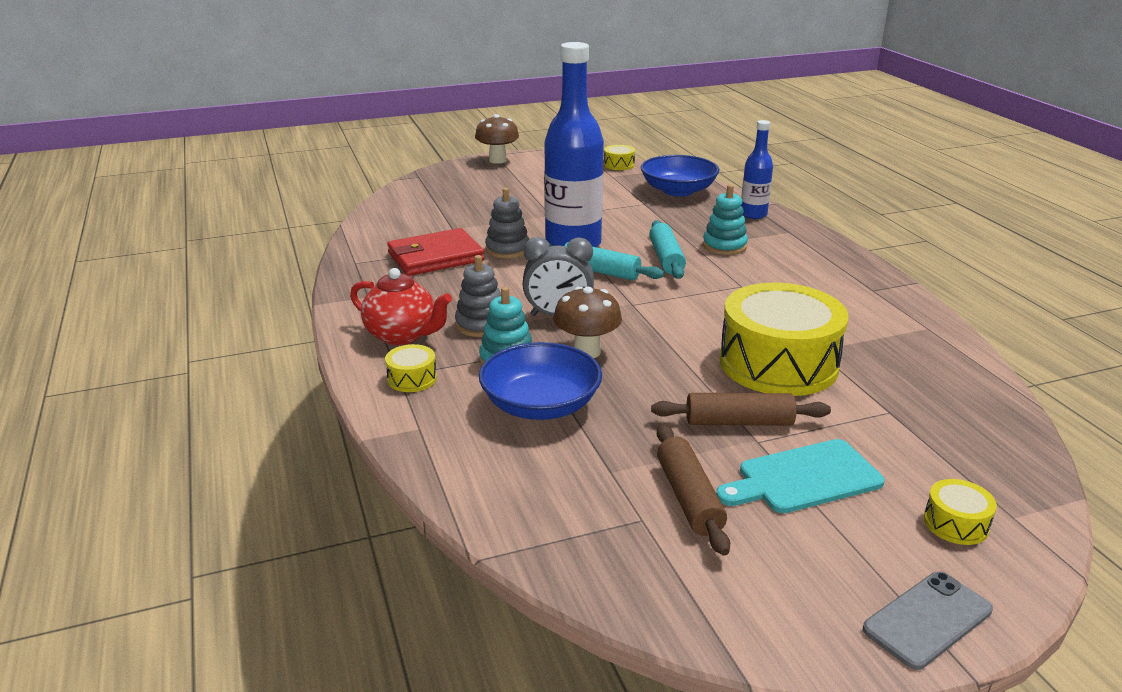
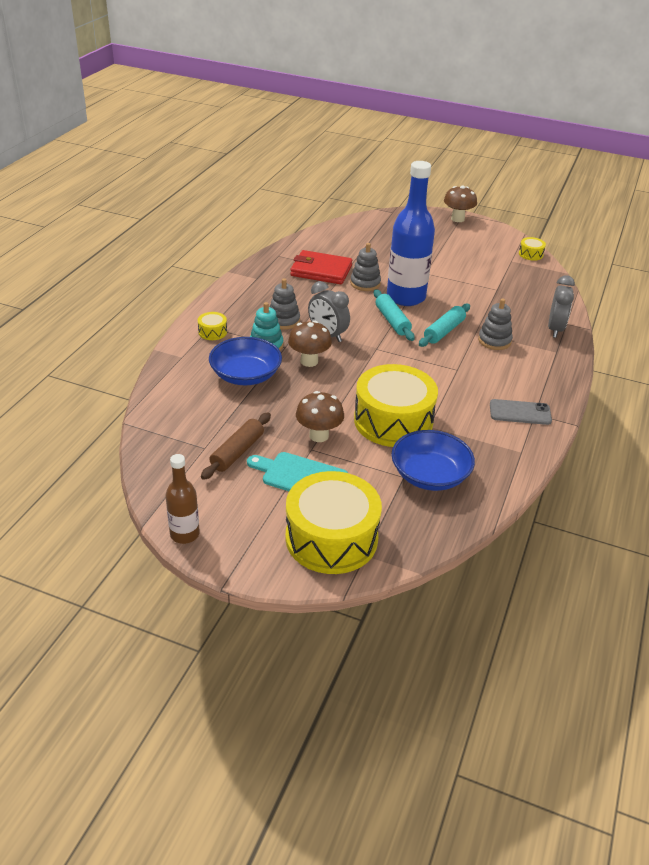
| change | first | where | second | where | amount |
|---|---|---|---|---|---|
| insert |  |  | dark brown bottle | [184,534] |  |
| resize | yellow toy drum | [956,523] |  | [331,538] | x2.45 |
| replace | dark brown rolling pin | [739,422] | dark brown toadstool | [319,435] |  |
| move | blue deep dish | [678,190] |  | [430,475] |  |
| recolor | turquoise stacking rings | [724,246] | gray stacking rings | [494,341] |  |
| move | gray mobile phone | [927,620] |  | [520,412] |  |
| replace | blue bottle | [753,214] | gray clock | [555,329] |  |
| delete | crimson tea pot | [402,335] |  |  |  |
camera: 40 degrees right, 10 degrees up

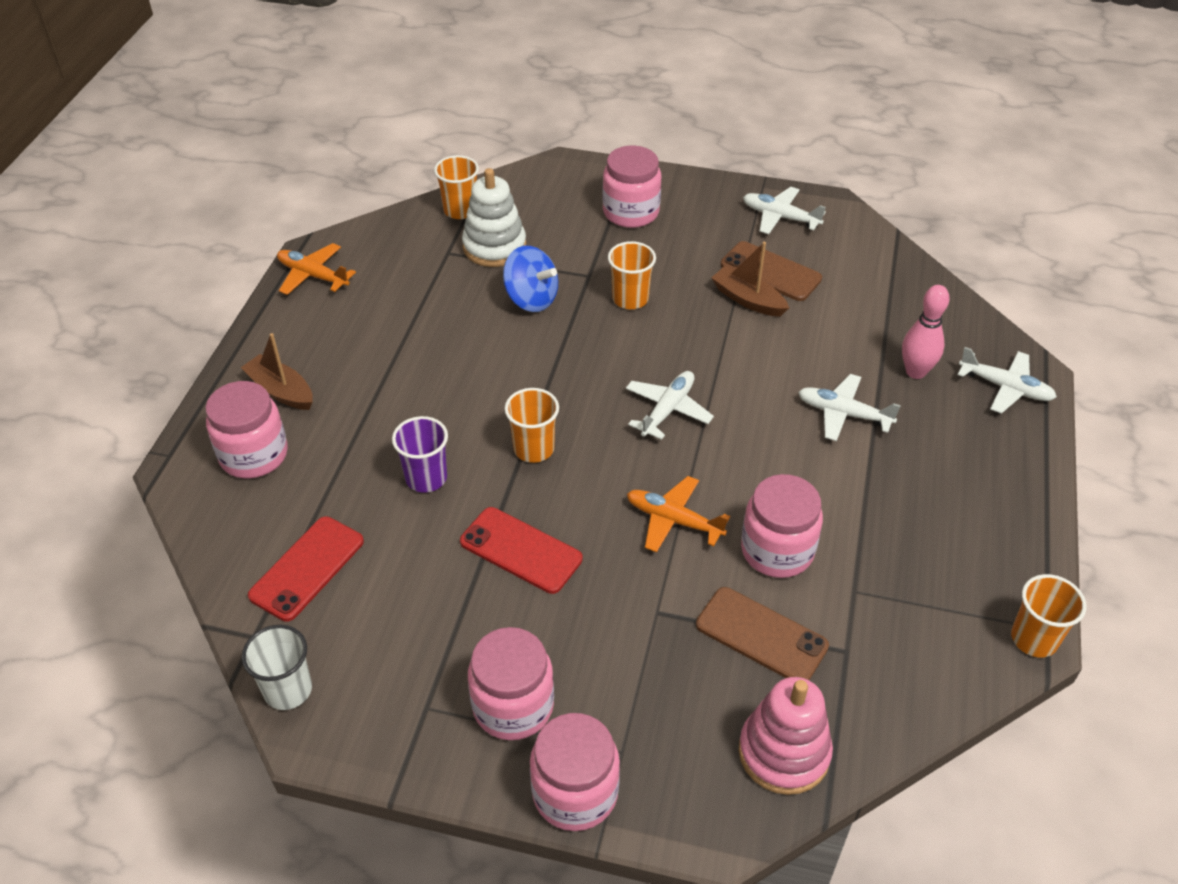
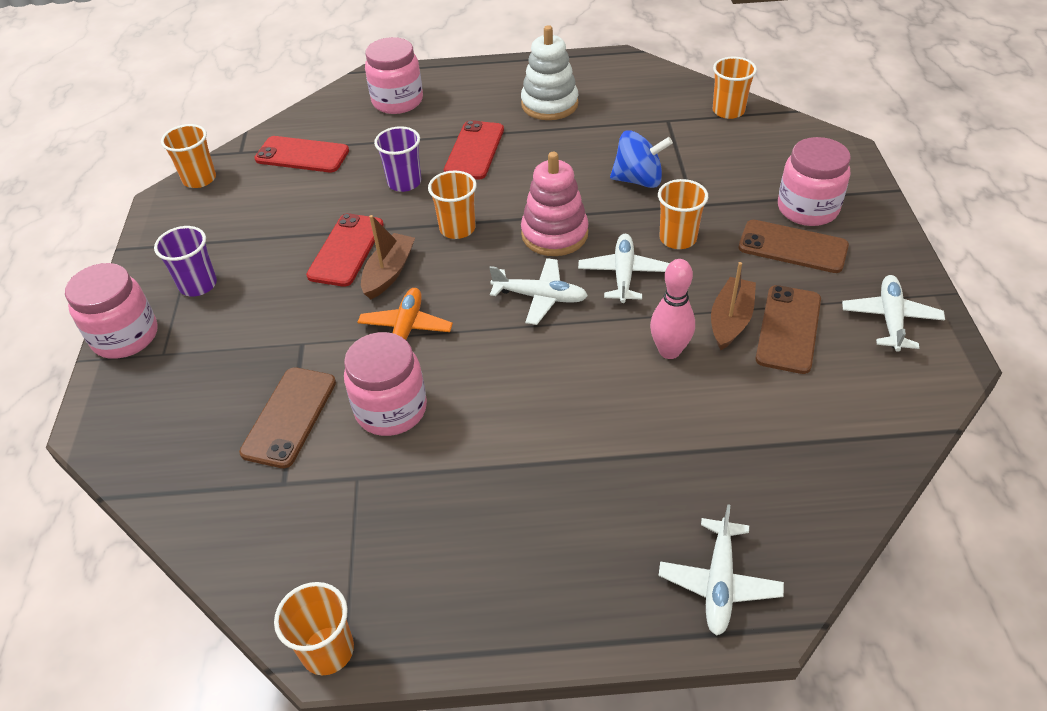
| change | first | where | second | where | amount |
|---|---|---|---|---|---|
| replace | pink preserve jar | [513,706] | purple tumbler | [198,285] |  |
| recolor | snow-white tumbler | [288,690] | orange-coloured tumbler | [199,179] |  |
| move | dark brown sailboat | [281,391] |  | [389,273] |  |
| insert |  |  | crimson mobile phone | [474,150] |  |
| move | snow-white stacking rings | [494,247] |  | [549,104] |  |
| move | pink stacking rings | [783,753] |  | [554,234] |  |
| move | snow-white aeroplane | [843,414] |  | [623,274] |  |
| rotate | blue spinning top | [531,299] |  | [638,180] | 105 degrees counterclockwise |
| move | pink tenpin | [915,372] |  | [669,351] |  |
| insert |  |  | dark brown mobile phone | [792,247] |  |
| delete | orange-coloured aeroplane | [313,275] |  |  |  |
camera: 75 degrees right, 0 degrees up

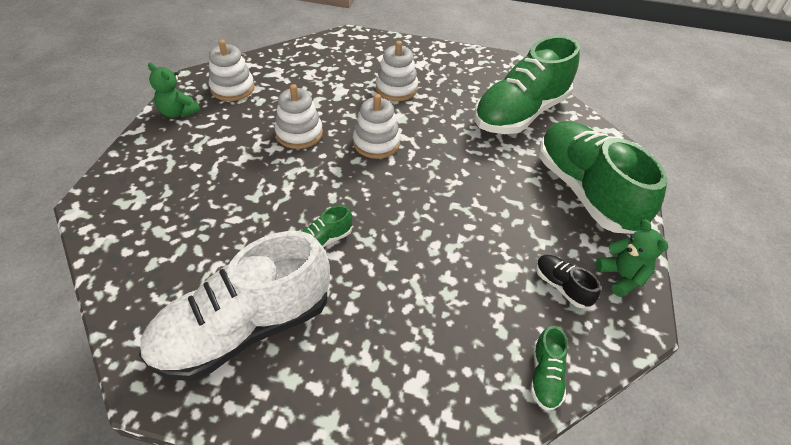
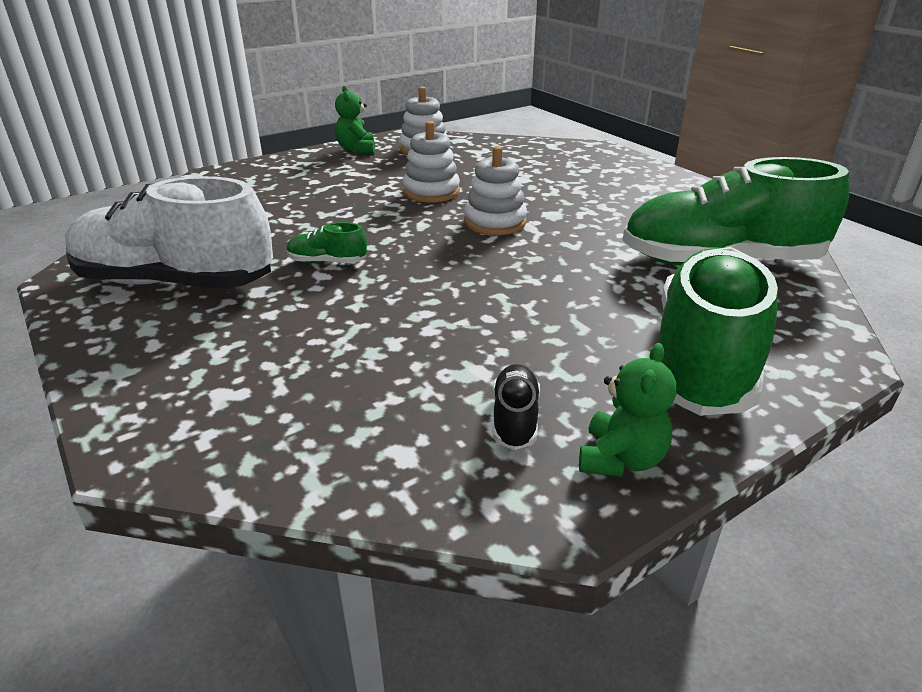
| change | first | where | second | where | amount |
|---|---|---|---|---|---|
| delete | snow-white stacking rings | [396,88] |  |  |  |
| delete | leaf-green shoe | [545,376] |  |  |  |
camera: 45 degrees right, 15 degrees down

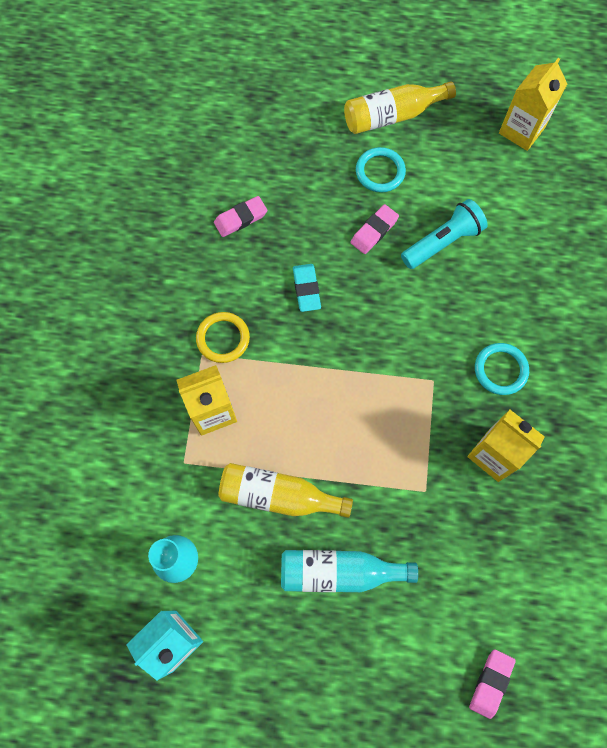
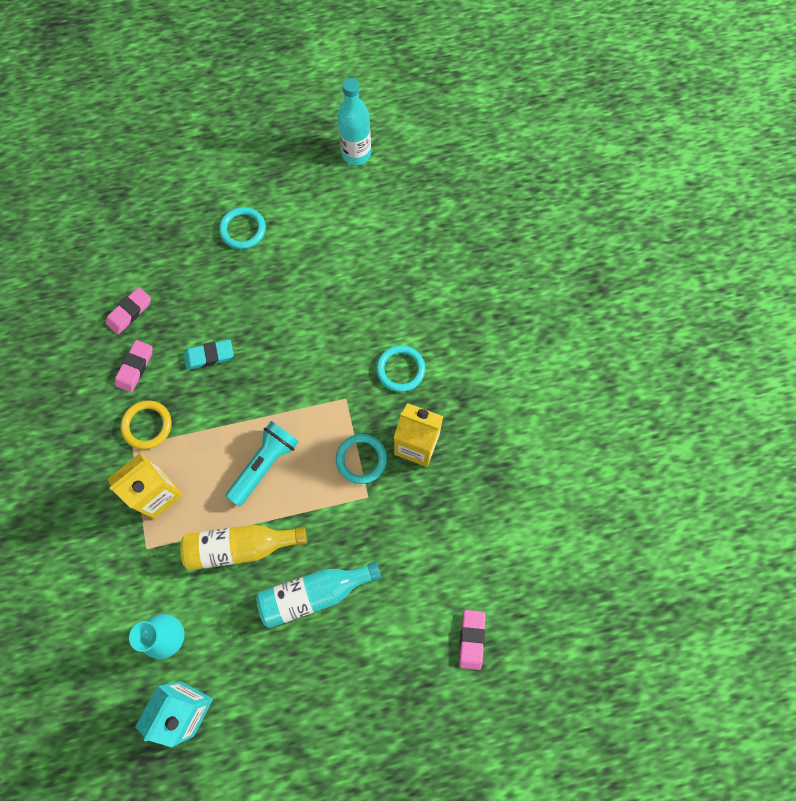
| change | first | where | second | where | amount |
|---|---|---|---|---|---|
| move | pink gum eraser | [374,231] |  | [135,367] |  |
| rotate | turquoise gum eraser | [306,289] |  | [209,356] | 75 degrees counterclockwise |
| move | turquoise pocket torch | [443,242] |  | [265,464] |  |
| insert |  |  | turquoise ring | [361,459] |  |
| replace | yellow milk carton | [521,130] | turquoise bottle | [356,154] |  |
| delete | yellow bottle | [392,116] |  |  |  |
camera: 20 degrees left, 0 degrees up

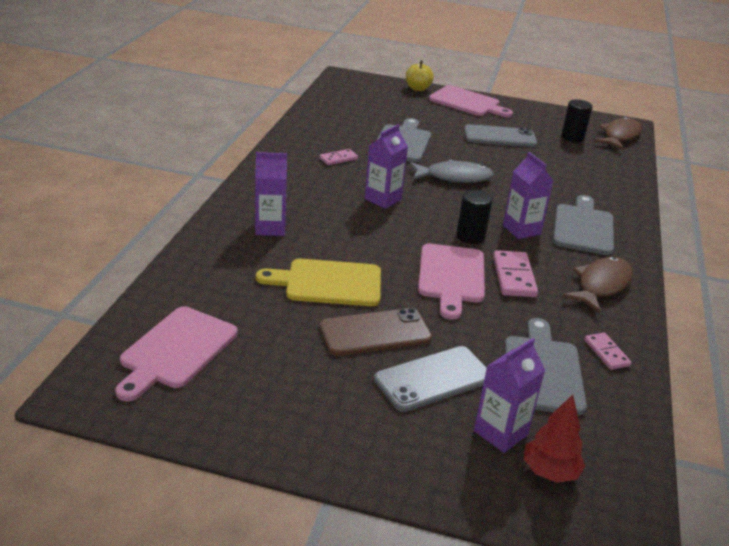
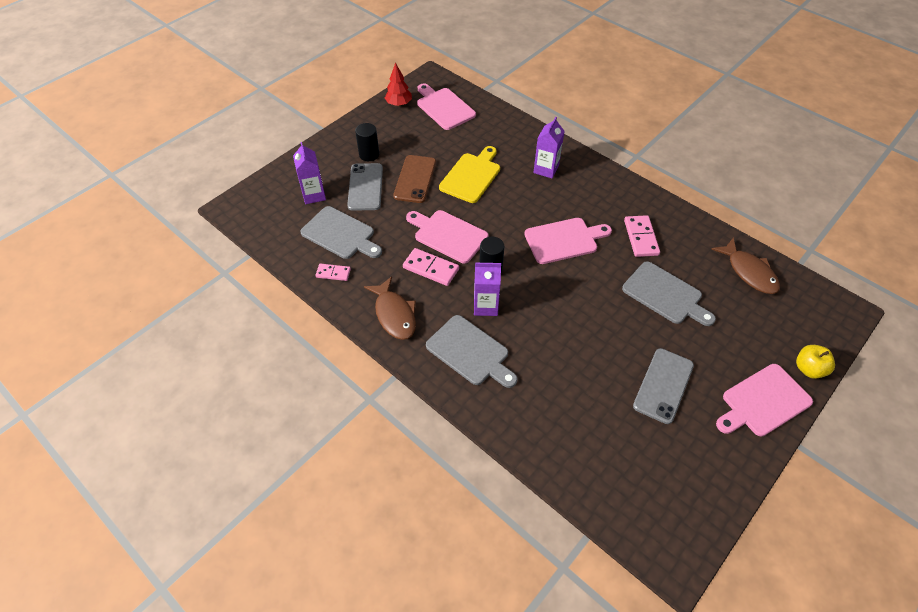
| change | first | where | second | where | amount |
|---|---|---|---|---|---|
| move | jet-black cylinder | [572,137] |  | [369,154] |  |
| move | crimson tree | [550,472] |  | [399,104] |  |
| replace | purple milk carton | [383,199] | pink chopping board | [564,240] |  |
| resize | pink domino | [338,159] |  | [641,237] | x1.60 |
| move | dark brown fish | [620,136] |  | [749,272] |  |
| delete | gray fish | [454,177] |  |  |  |
camera: 120 degrees right, 20 degrees up

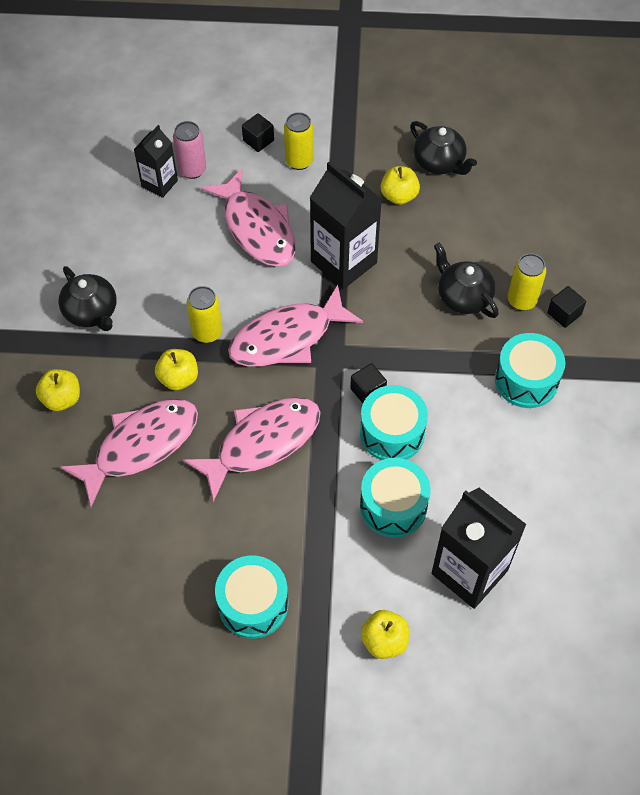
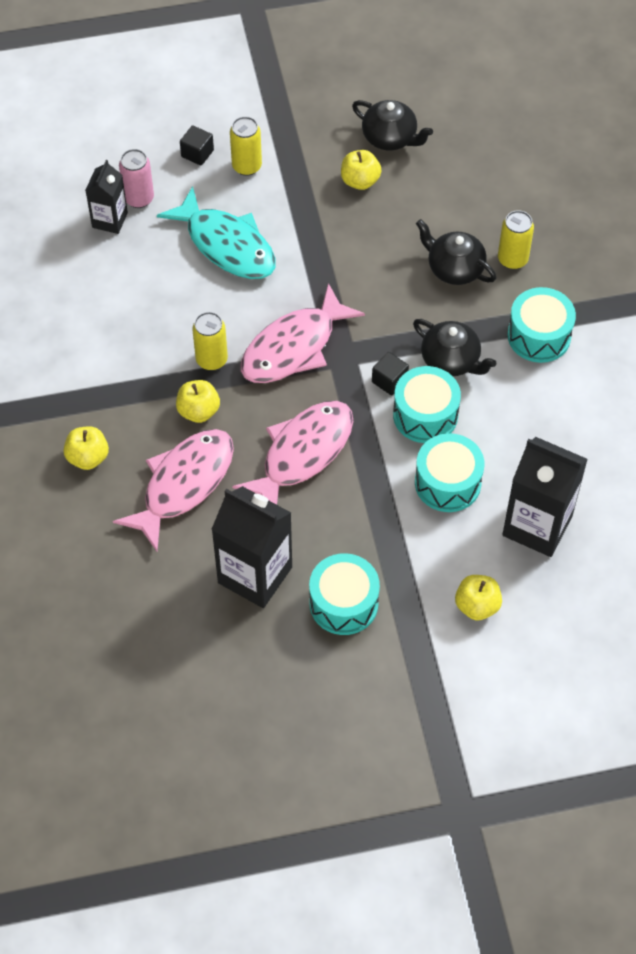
| change | first | where | second | where | amount |
|---|---|---|---|---|---|
| recolor | pink fish | [257,229] | turquoise fish | [227,245] |  |
| move | jet-black milk carton | [343,262] |  | [255,575] |  |
| move | jet-black tea pot | [91,312] |  | [451,360] |  |
| delete | jet-black cube | [564,314] |  |  |  |
camera: 15 degrees left, 0 degrees up

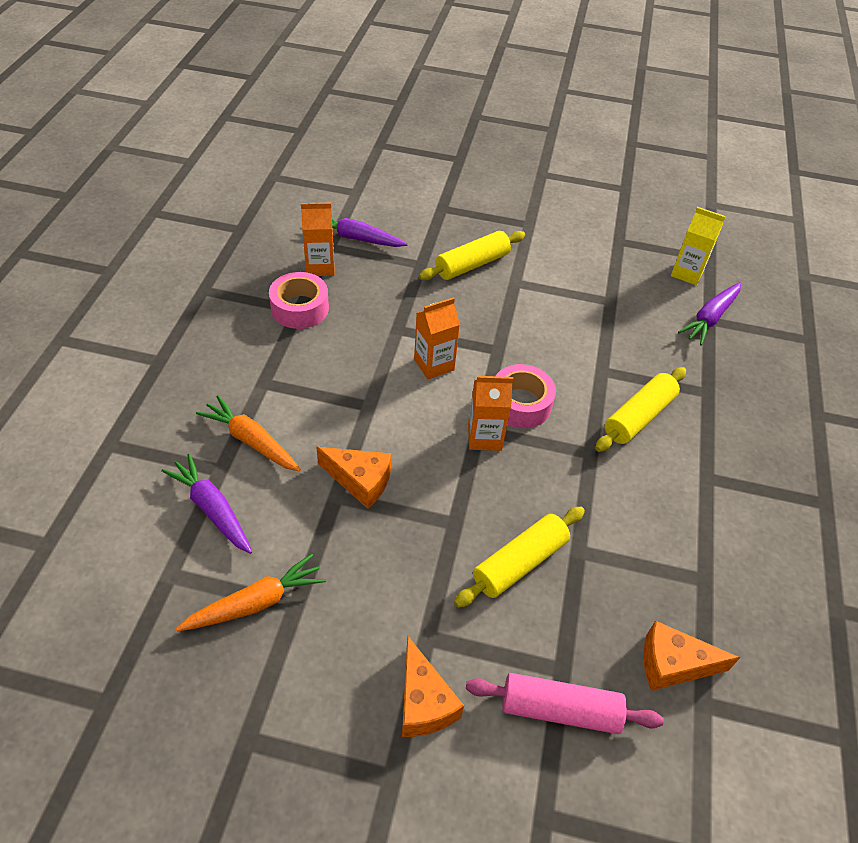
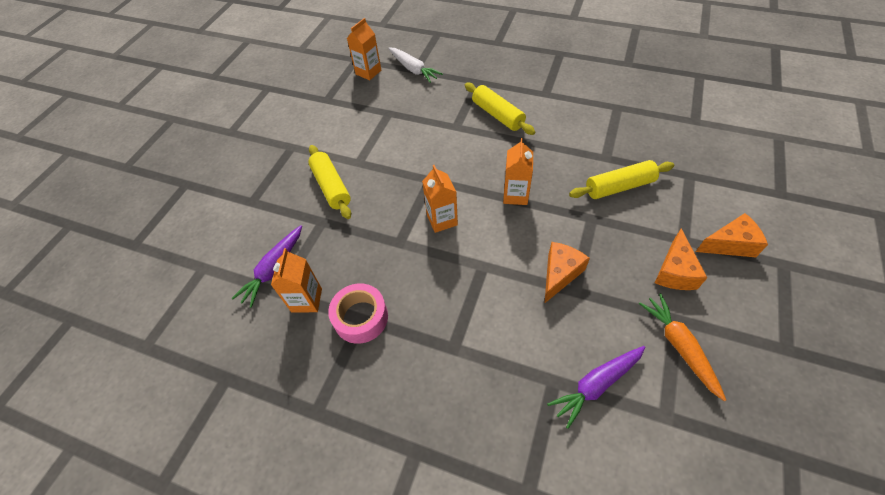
| change | first | where | second | where | amount |
|---|---|---|---|---|---|
| recolor | yellow milk carton | [687,273] | orange-coloured milk carton | [368,72] |  |
| recolor | purple carrot | [710,318] | snow-white carrot | [413,69] |  |
| rotate | yellow rolling pin | [519,563] |  | [619,187] | 75 degrees counterclockwise |
| move | orange-coloured piece of cheese | [673,665] |  | [675,271] |  |
| delete | orange-coloured carrot | [251,441] |  |  |  |
| delete | pink rolling pin | [560,709] |  |  |  |
| delete | pink tape | [520,404] |  |  |  |
camera: 75 degrees left, 5 degrees up

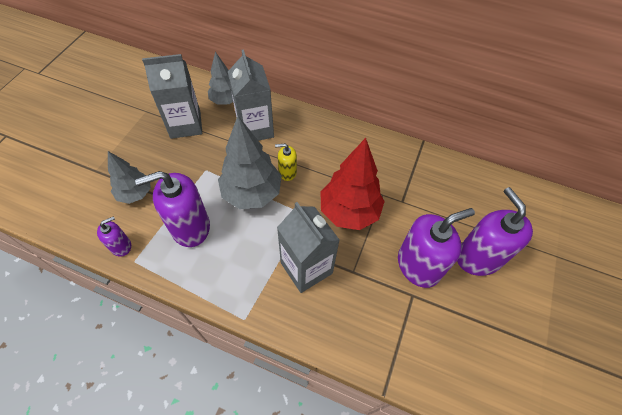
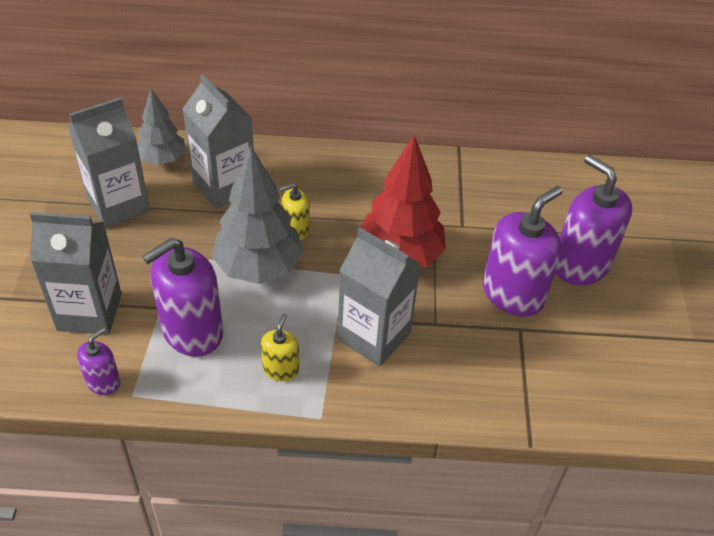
| change | first | where | second | where | amount |
|---|---|---|---|---|---|
| replace | gray tree | [135,194] | gray milk carton | [89,312] |  |
| insert |  |  | yellow soap dispenser | [281,369] |  |
camera: 20 degrees left, 10 degrees down

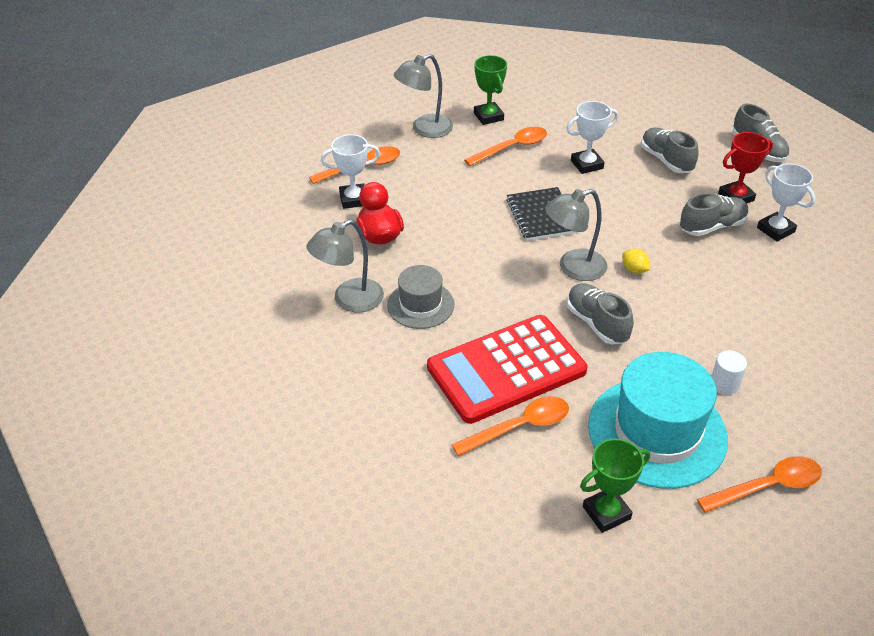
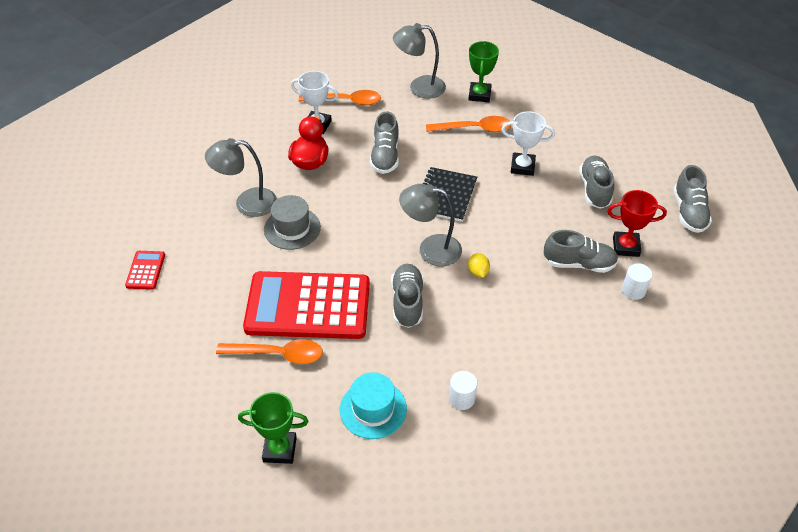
| change | first | where | second | where | amount |
|---|---|---|---|---|---|
| insert |  |  | crimson calculator | [145,270] |  |
| resize | turquoise hat | [657,432] |  | [373,409] | x0.55 |
| insert |  |  | gray shoe | [385,156] |  |
| replace | snow-white award cup | [775,230] | snow-white cylinder | [633,290] |  |
| delete | orange-coloured spoon | [768,486] |  |  |  |
camera: 30 degrees right, 5 degrees up

